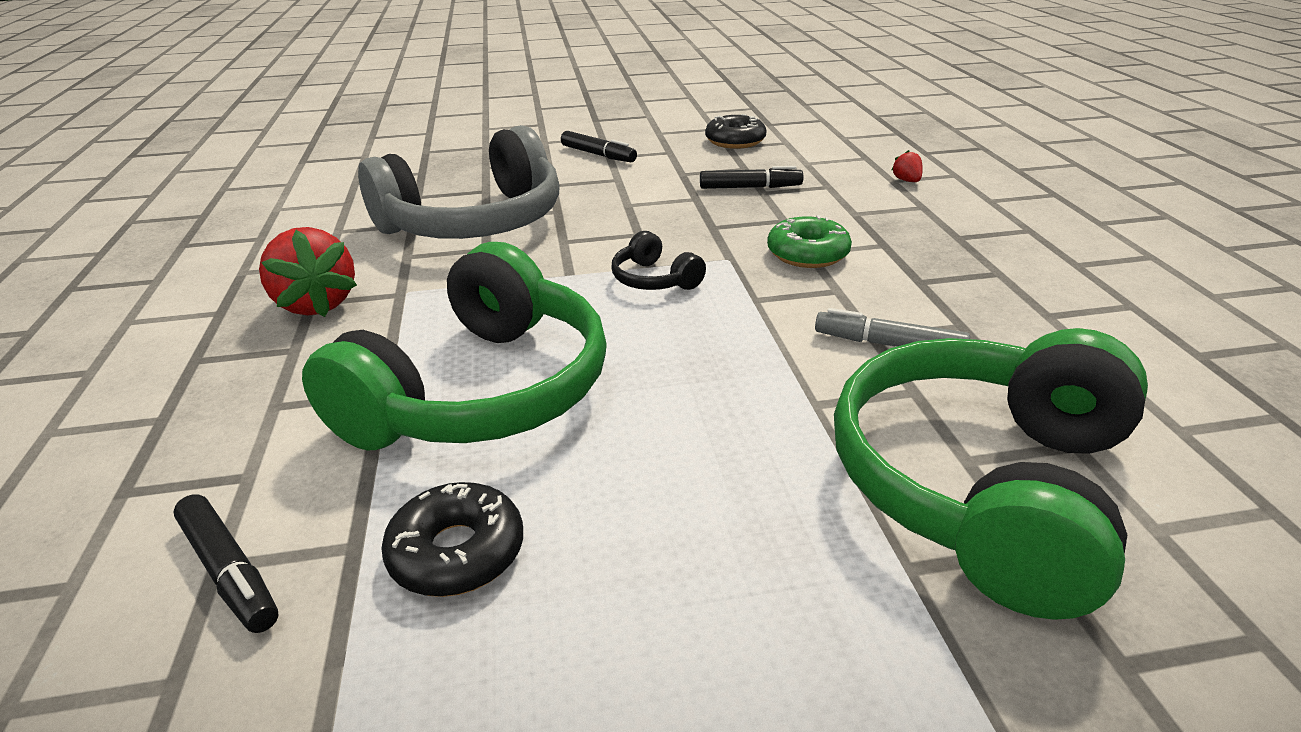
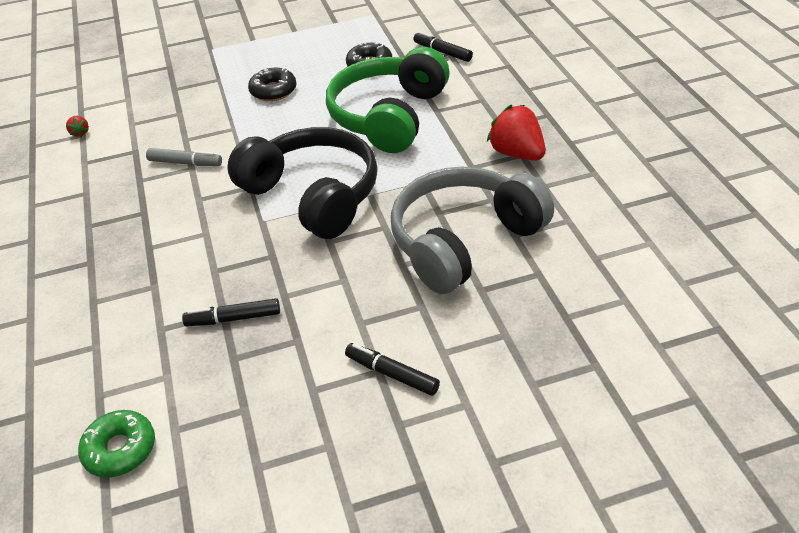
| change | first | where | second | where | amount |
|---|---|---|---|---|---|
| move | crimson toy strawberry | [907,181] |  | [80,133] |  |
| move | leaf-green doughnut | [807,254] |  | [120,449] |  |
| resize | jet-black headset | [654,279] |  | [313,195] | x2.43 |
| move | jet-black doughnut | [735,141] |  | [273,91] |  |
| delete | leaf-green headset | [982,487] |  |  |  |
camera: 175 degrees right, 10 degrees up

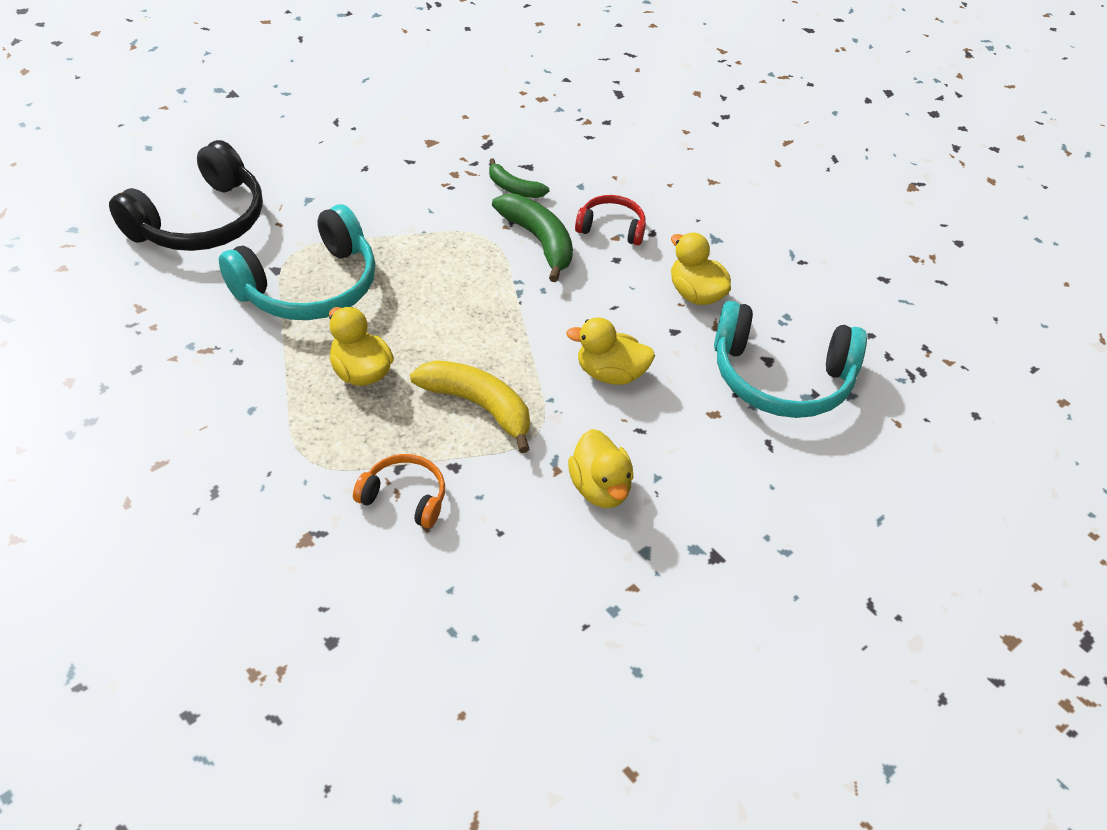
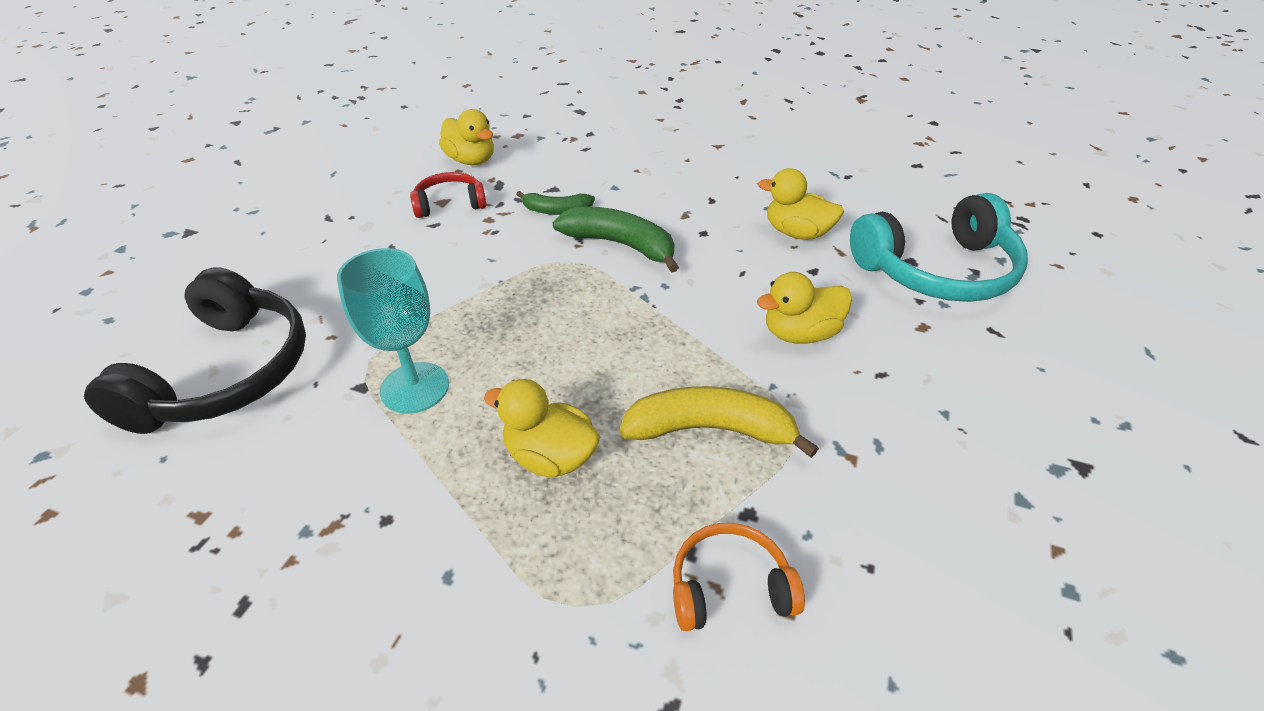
| change | first | where | second | where | amount |
|---|---|---|---|---|---|
| replace | turquoise headset | [309,286] | turquoise goblet | [415,387] |  |
| move | crimson headset | [611,228] |  | [450,204] |  |
| move | yellow rubber duck | [599,488] |  | [471,160] |  |
camera: 25 degrees left, 5 degrees down

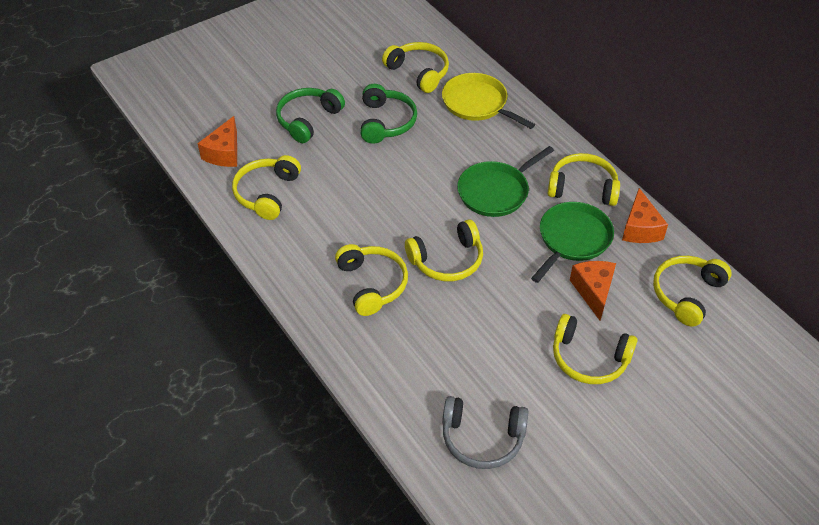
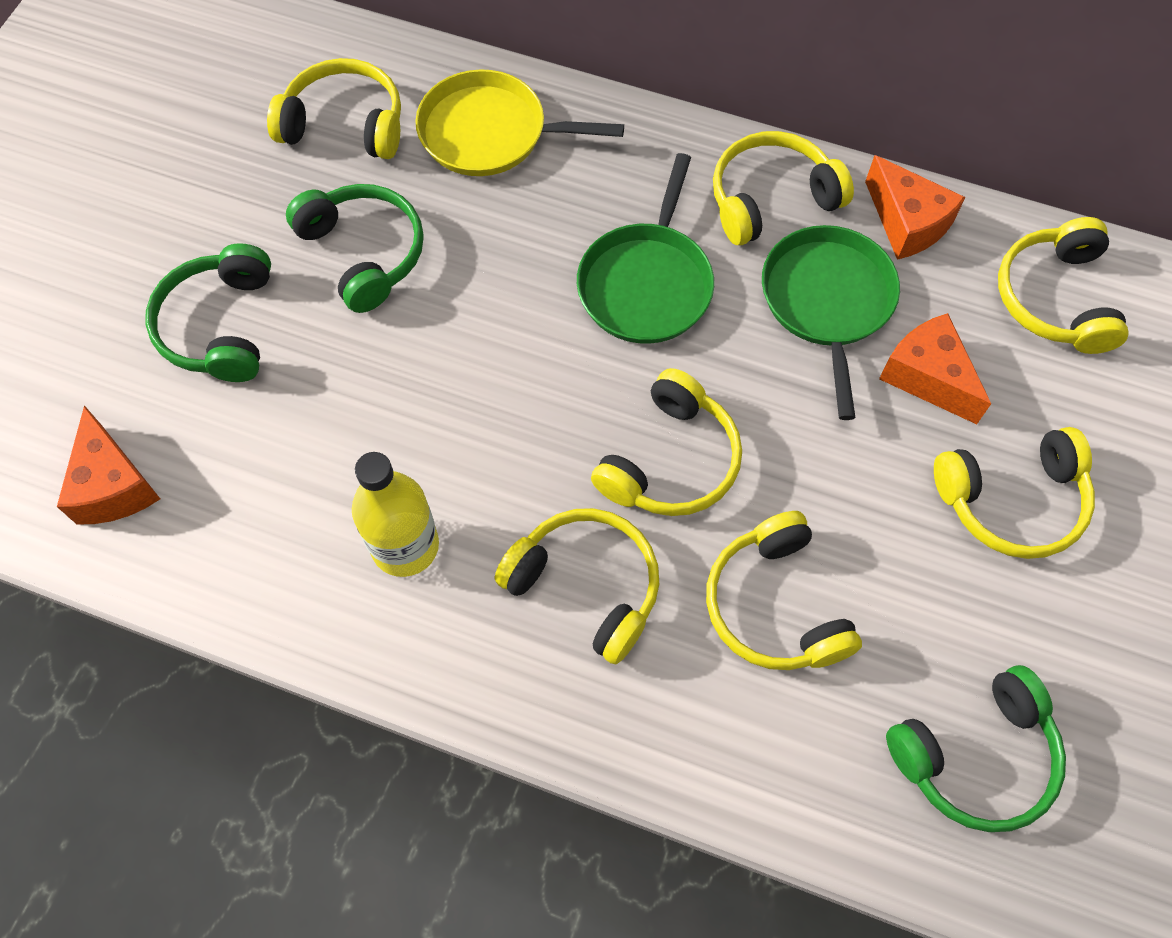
| change | first | where | second | where | amount |
|---|---|---|---|---|---|
| insert |  |  | yellow bottle | [405,546] |  |
| move | yellow headset | [267,193] |  | [775,605] |  |
| recolor | gray headset | [482,438] | leaf-green headset | [976,756] |  |
camera: 35 degrees left, 15 degrees up

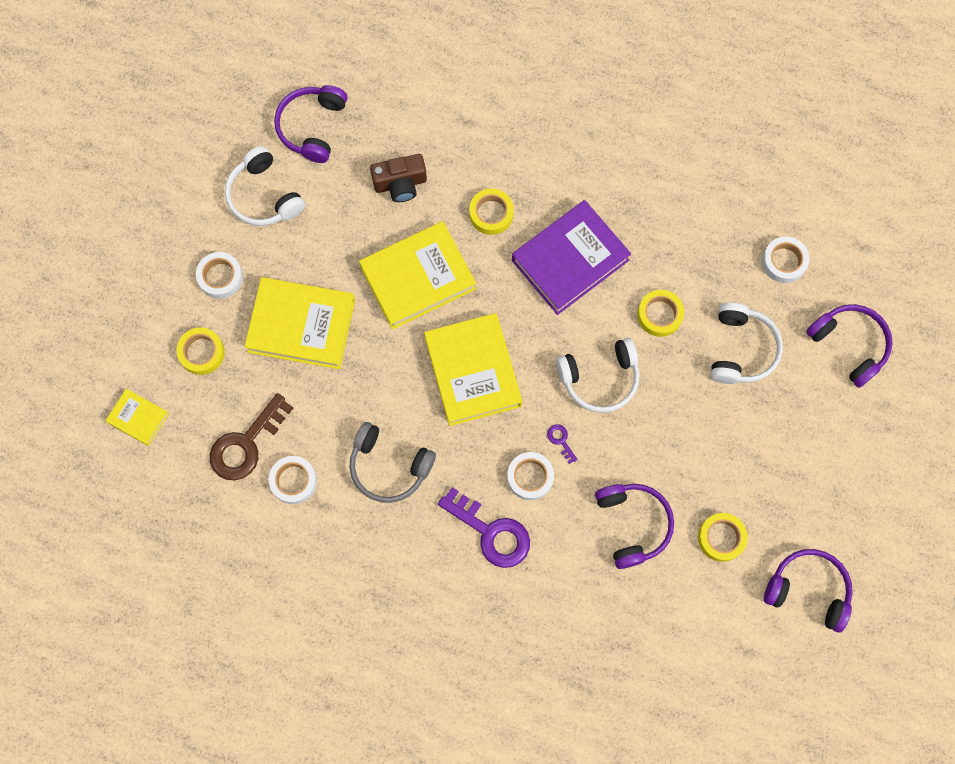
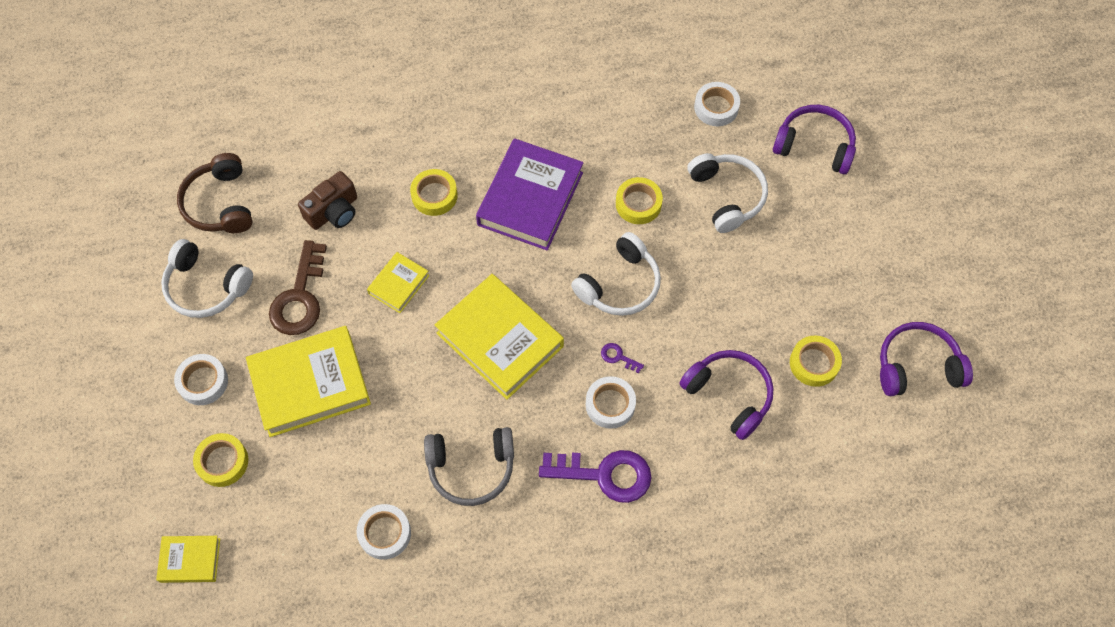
| change | first | where | second | where | amount |
|---|---|---|---|---|---|
| recolor | purple headset | [312,127] | dark brown headset | [220,203] |  |
| move | dark brown door key | [246,443] |  | [300,297] |  |
| resize | yellow hardback | [418,278] |  | [398,284] | x0.50 |
camera: 30 degrees left, 10 degrees down

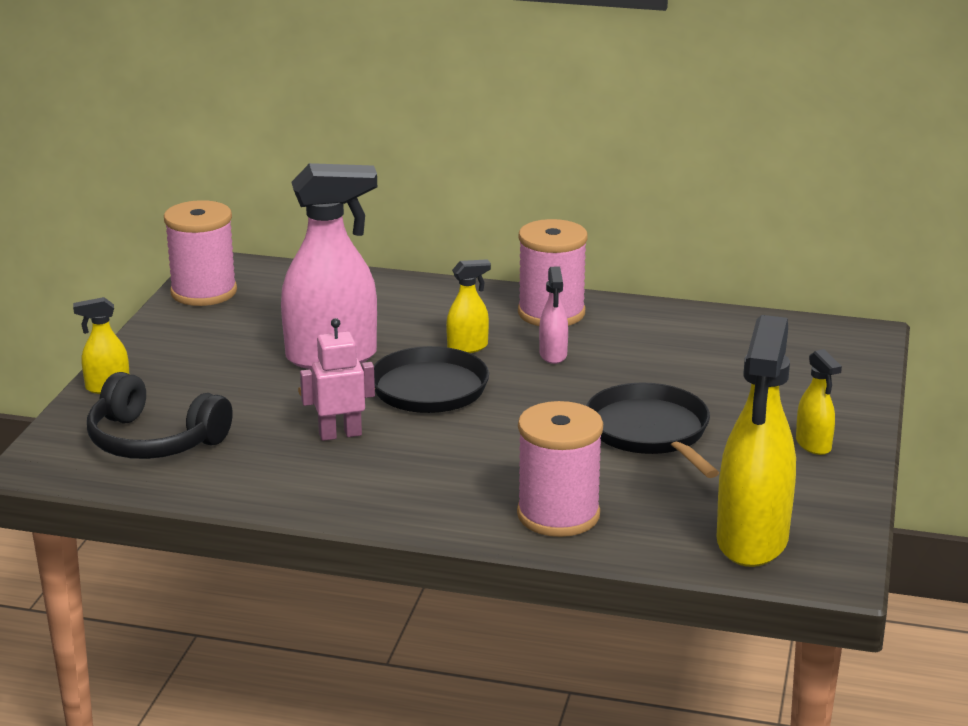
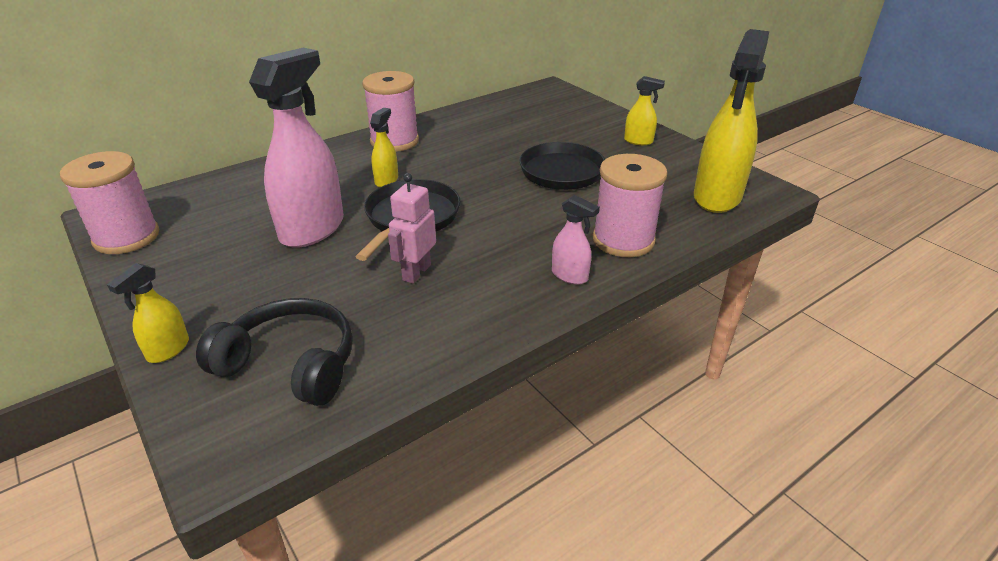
| change | first | where | second | where | amount |
|---|---|---|---|---|---|
| rotate | jet-black headset | [154,441] |  | [290,364] | 135 degrees counterclockwise |
| move | pink spray cleaner | [553,355] |  | [570,276] |  |
| rotate | yellow spray cleaner | [752,541] |  | [717,197] | 60 degrees clockwise |
camera: 50 degrees left, 10 degrees up

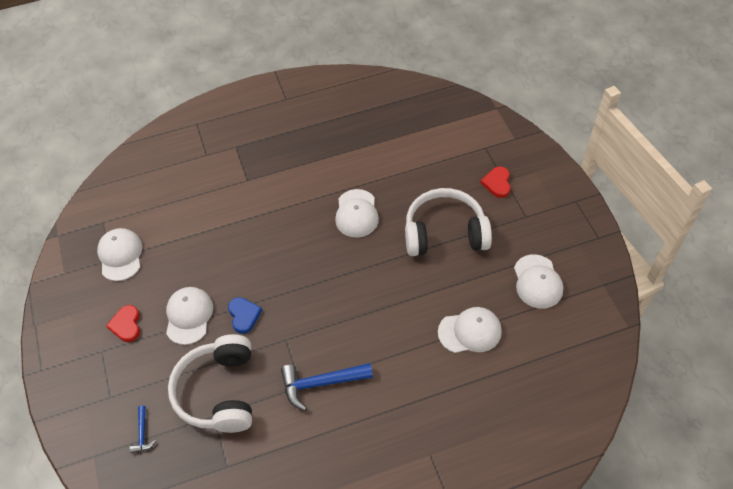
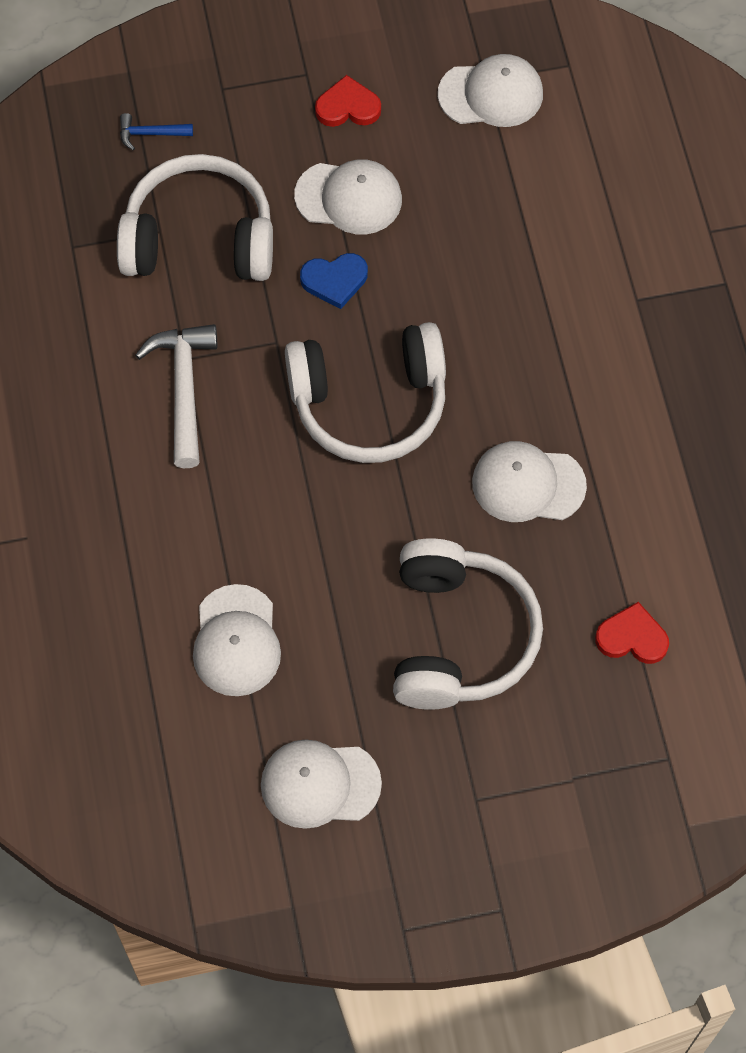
| change | first | where | second | where | amount |
|---|---|---|---|---|---|
| recolor | blue carpenter's hammer | [321,383] | snow-white carpenter's hammer | [184,389] |  |
| insert |  |  | snow-white headset | [369,403] |  |
| move | crimson heart shape | [497,183] |  | [632,637] |  |
camera: 95 degrees right, 10 degrees up

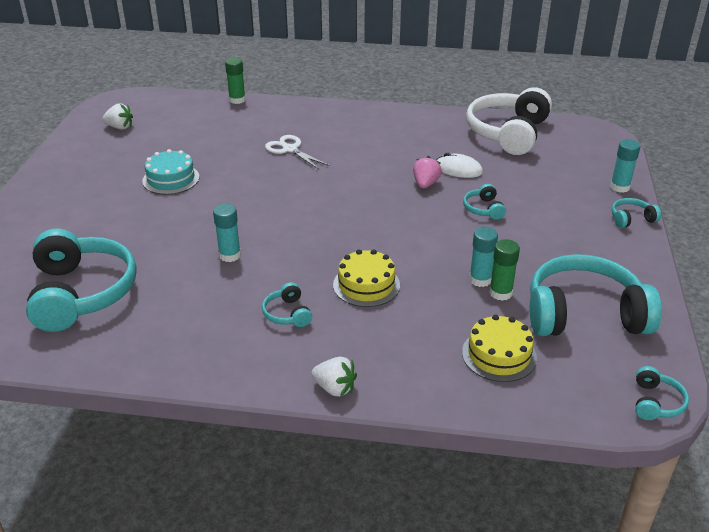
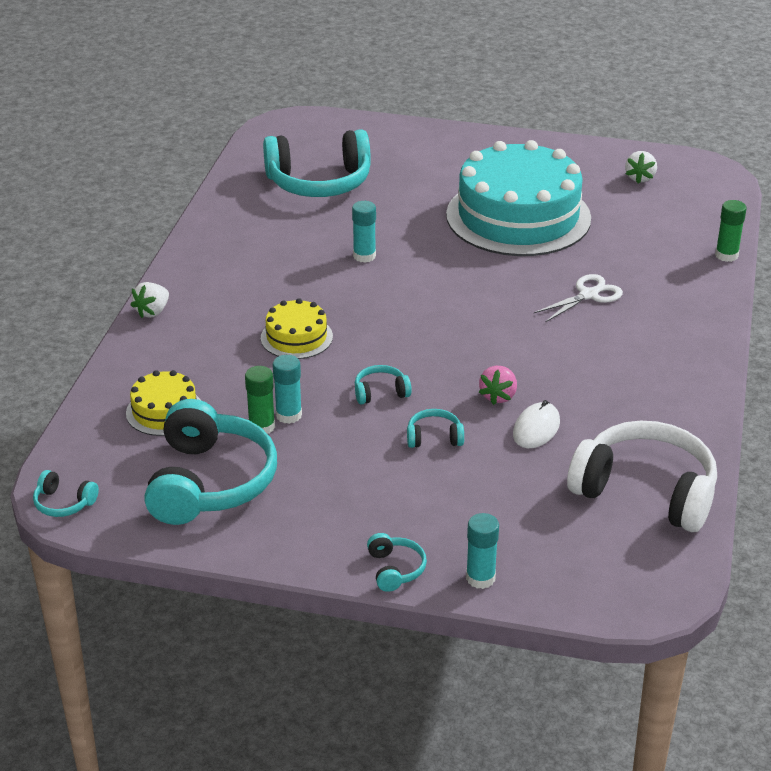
| change | first | where | second | where | amount |
|---|---|---|---|---|---|
| move | turquoise headset | [287,314] |  | [380,392] |  |
| resize | turquoise gateau | [171,179] |  | [518,216] | x2.23 |
| rotate | pink toy strawberry | [425,184] |  | [498,396] | 90 degrees clockwise |
camera: 95 degrees right, 0 degrees up

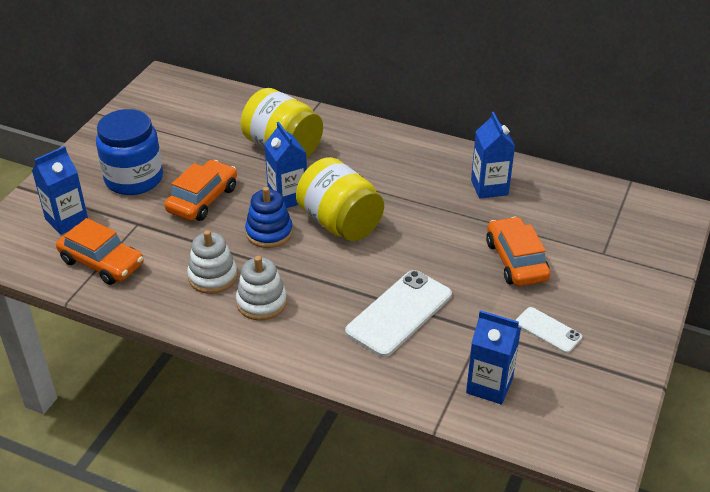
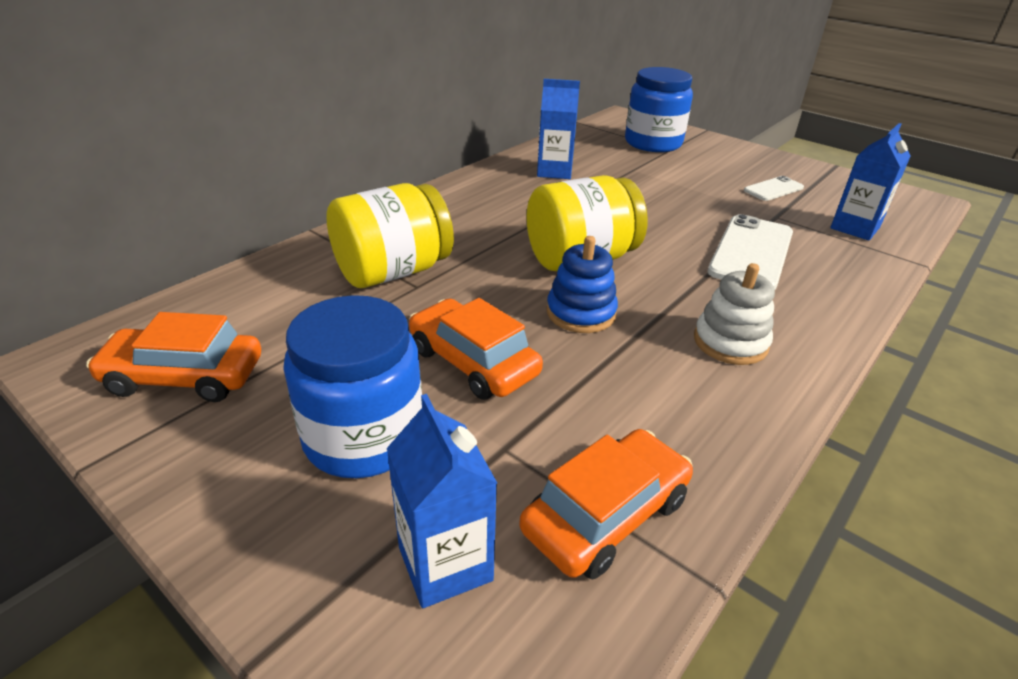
| change | first | where | second | where | amount |
|---|---|---|---|---|---|
| move | orange-coloured car | [516,261] |  | [184,377] |  |
| insert |  |  | blue preserve jar | [653,143] |  |
| rotate | snow-white mobile phone | [399,313] |  | [751,252] | 60 degrees clockwise |
| delete | snow-white stacking rings | [213,277] |  |  |  |
| delete | blue milk carton | [288,197] |  |  |  |
camera: 75 degrees left, 5 degrees down

